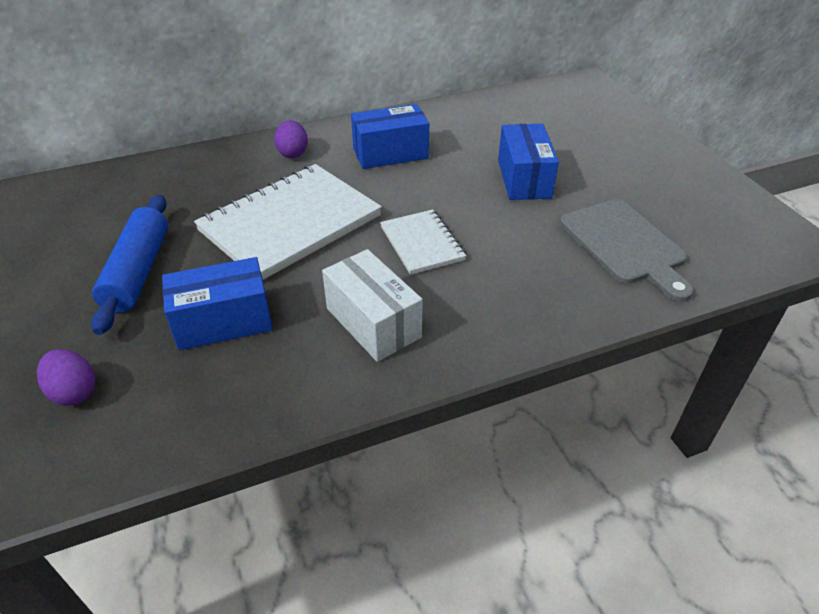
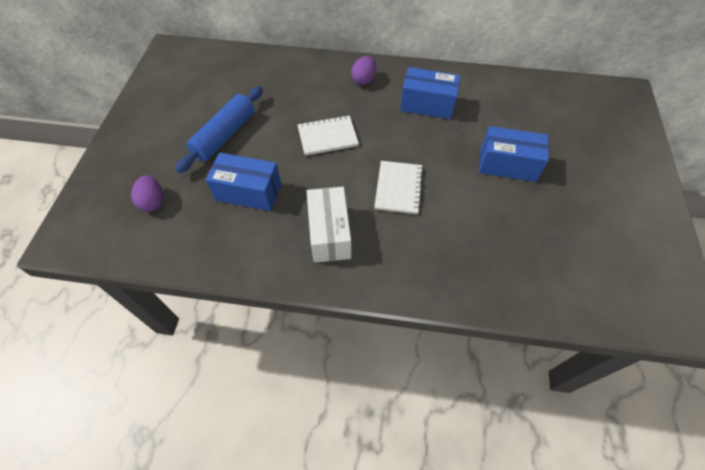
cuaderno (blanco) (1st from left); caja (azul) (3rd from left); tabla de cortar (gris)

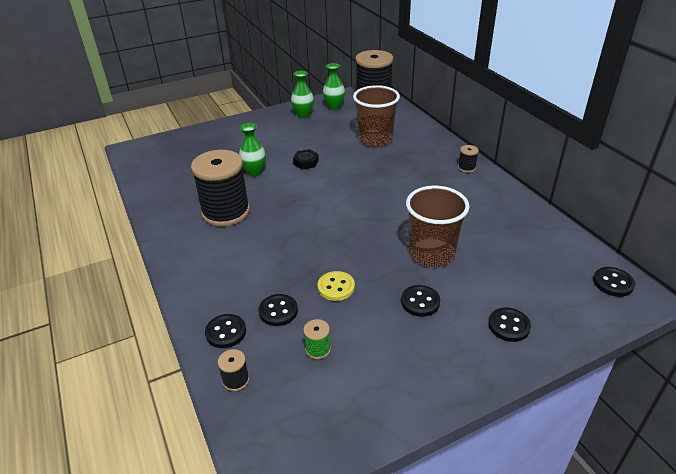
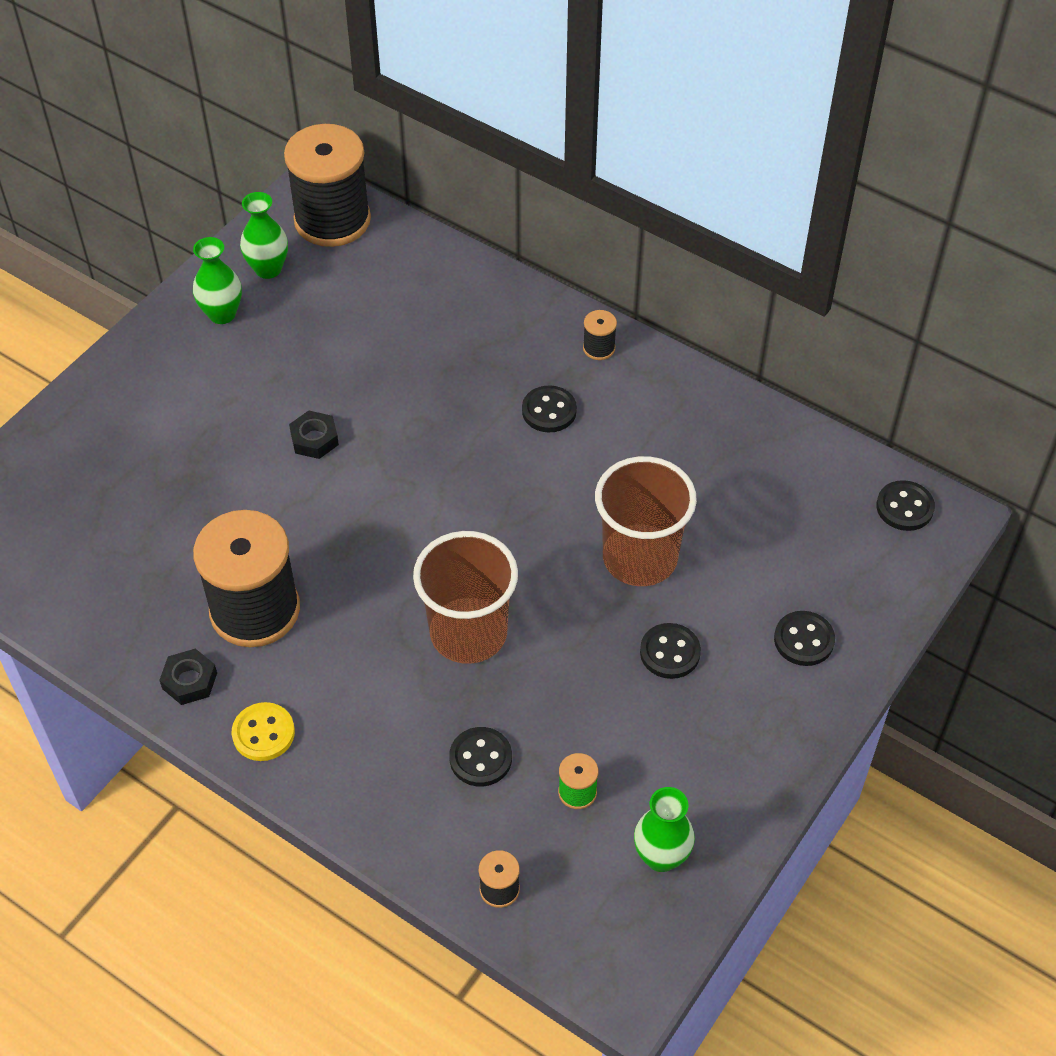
botón (negro) (2nd from left); florero (verde) (3rd from left); botón (amarillo); vaso (marrón) (1st from left); tuerca (negro) (1st from left)

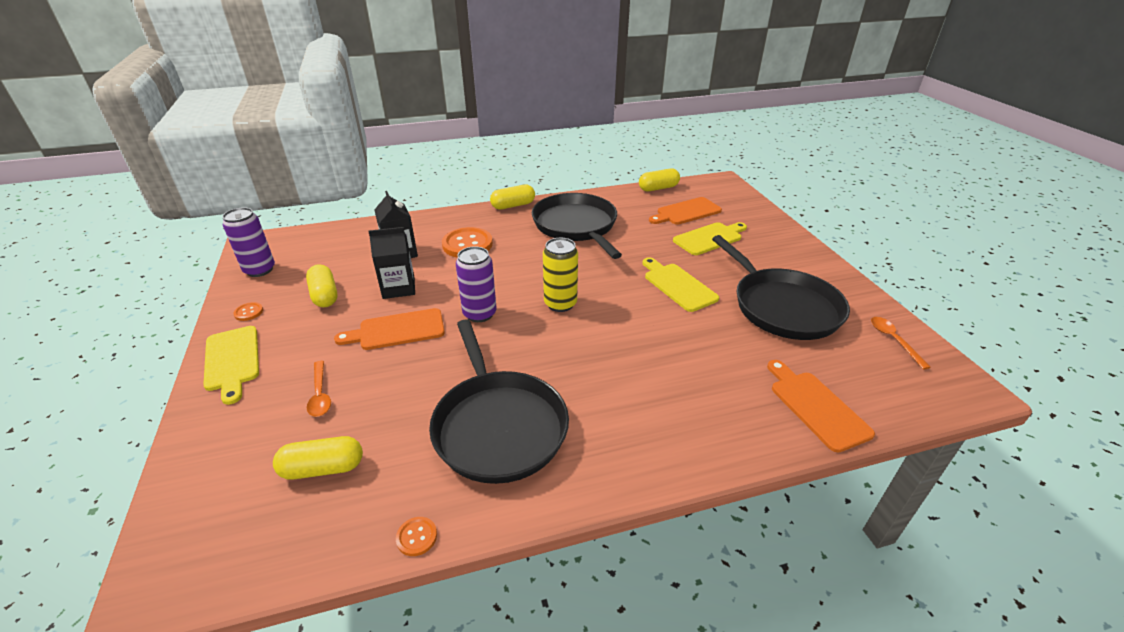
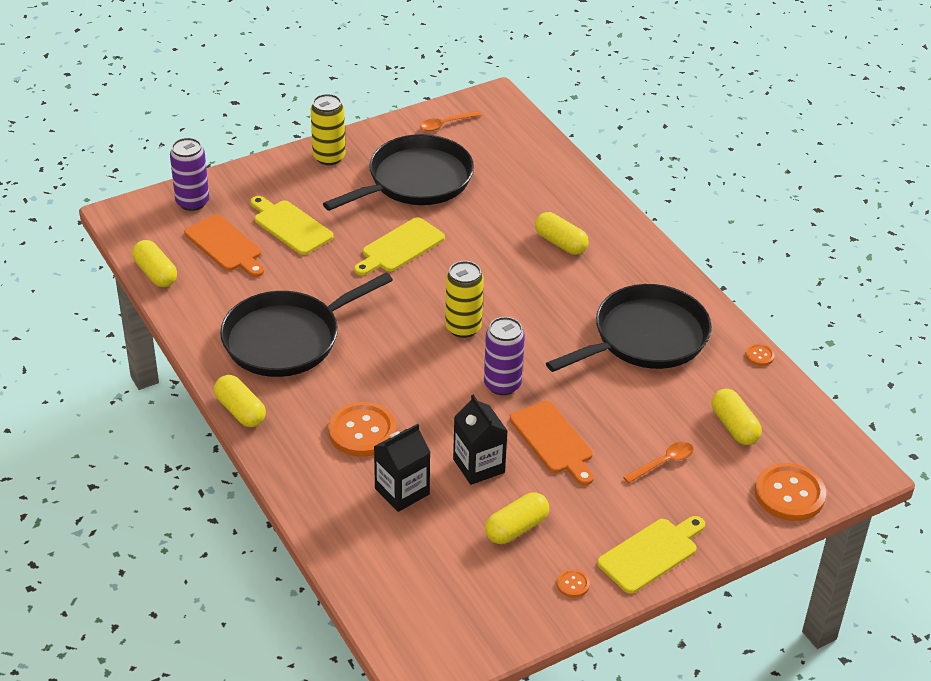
lata (morado) (1st from left); tabla de cortar (naranja) (3rd from left in the first image); lata (amarillo) (1st from left); cápsula (amarillo) (4th from left); botón (naranja) (4th from left)

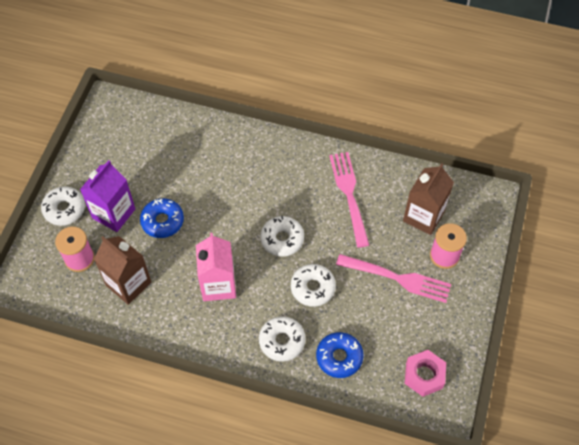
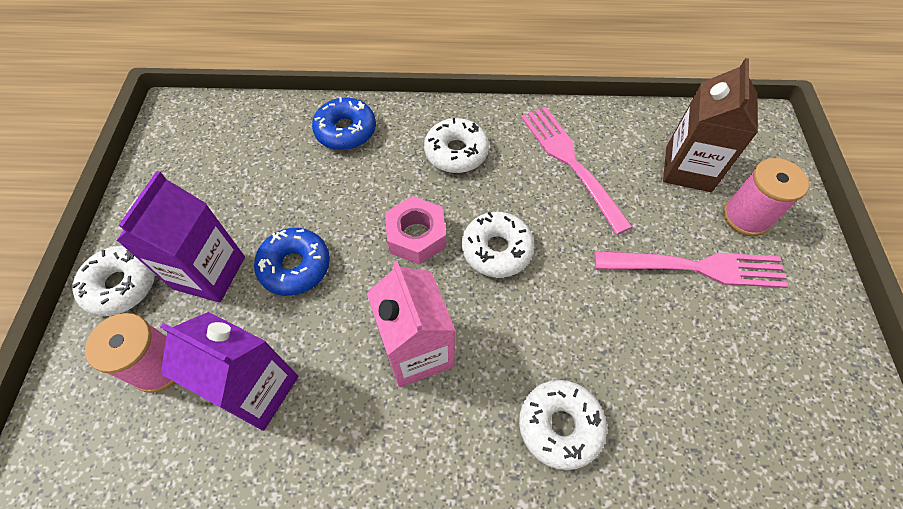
cartón de leche (morado) (2nd from left); rosquilla (blanco) (2nd from left); rosquilla (azul) (2nd from left); tuerca (rosa)

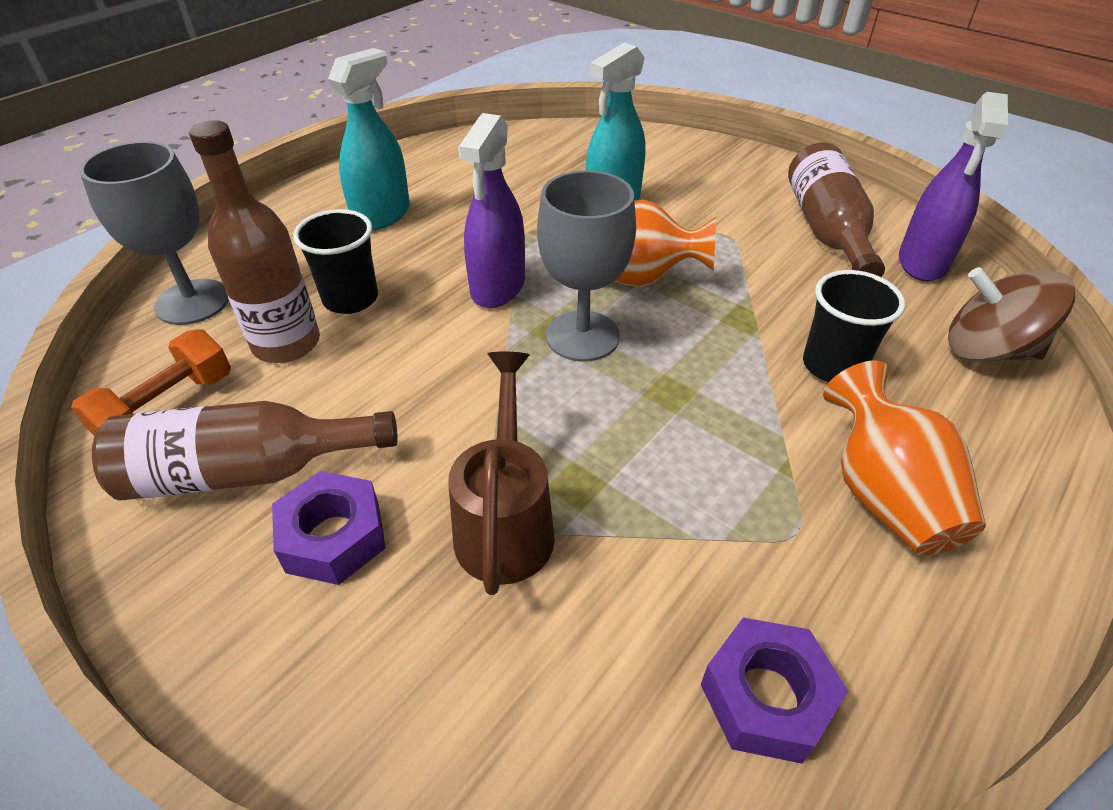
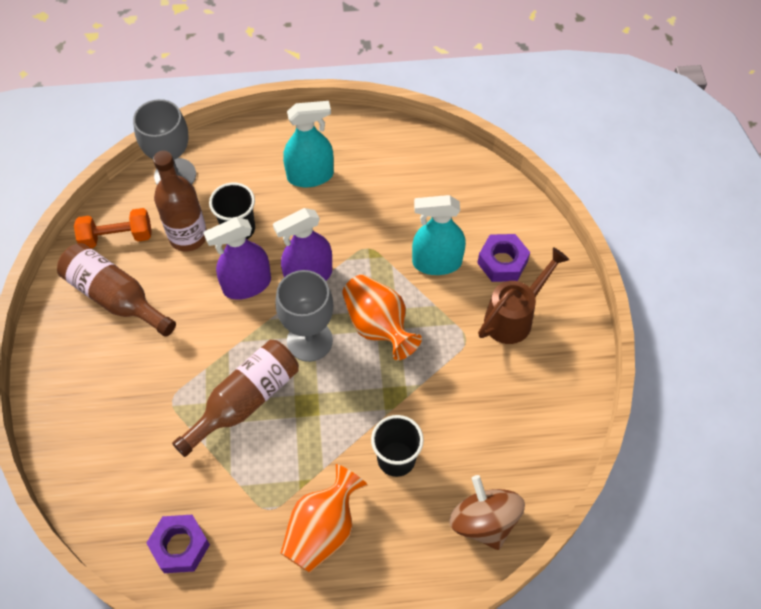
tuerca (morado) (2nd from left); regadera (marrón); botella (marrón) (3rd from left); pulverizador (morado) (1st from left)

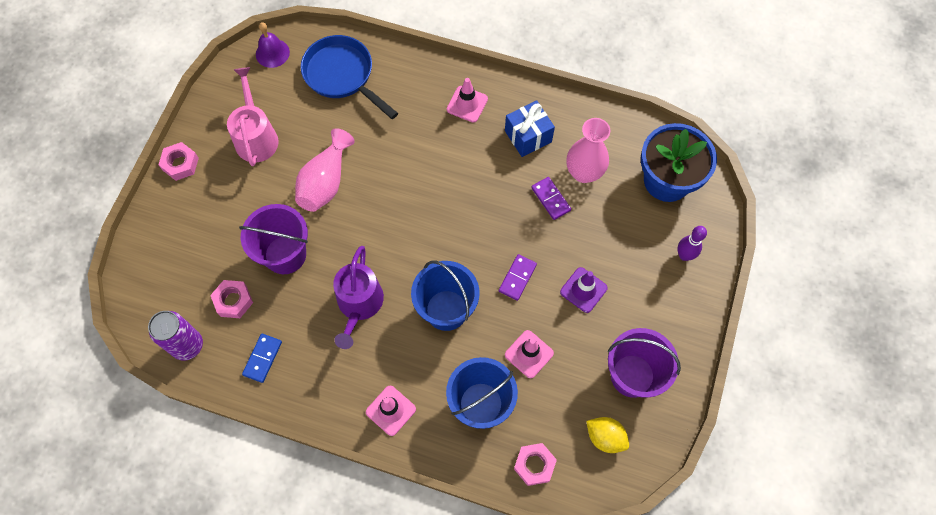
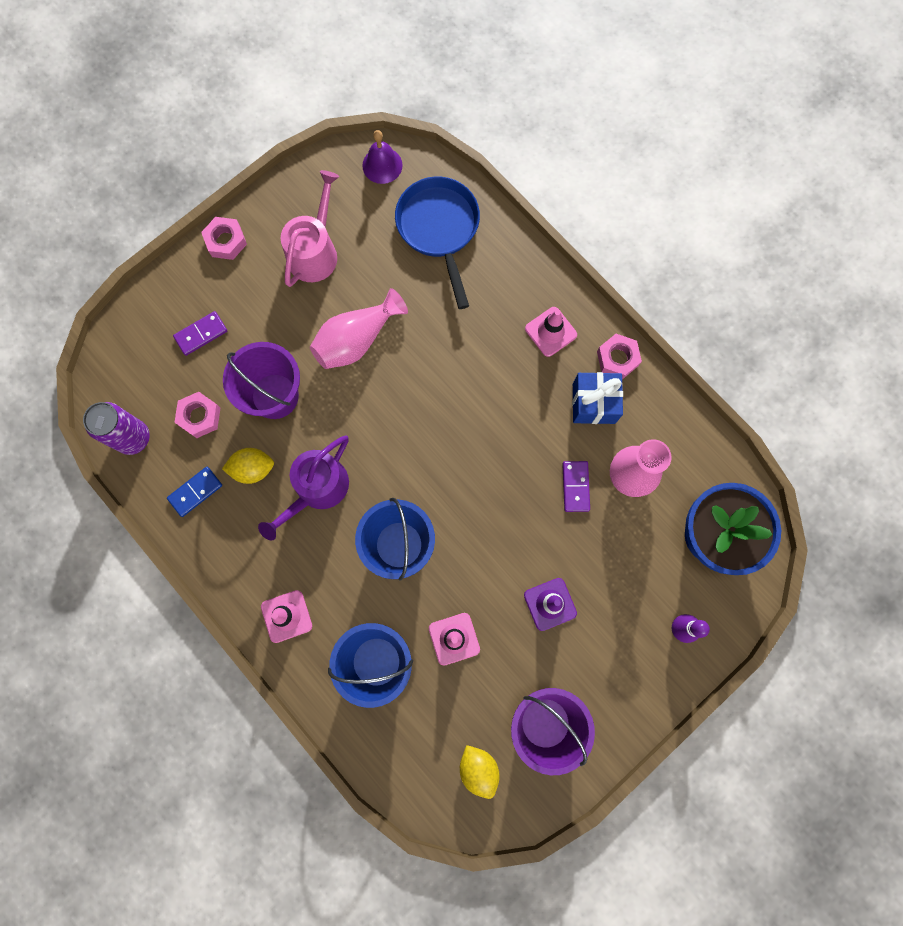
ficha de dominó (morado) (1st from left); tuerca (rosa) (3rd from left); limón (amarillo) (1st from left)

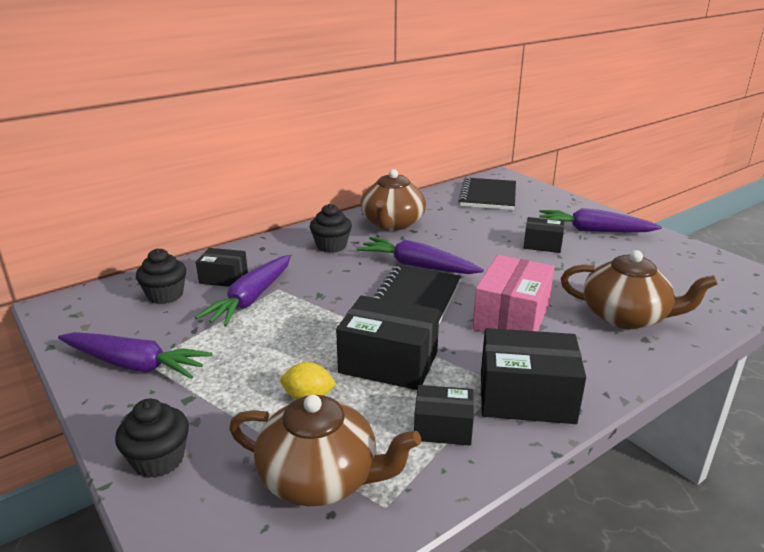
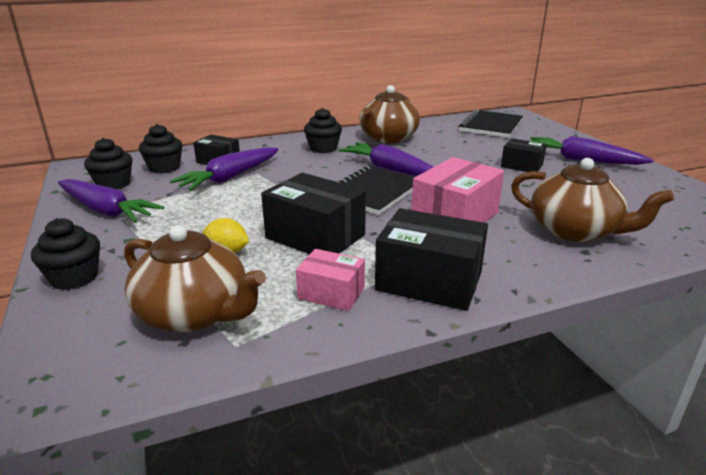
caja (rosa) (1st from left); magdalena (negro) (2nd from left)

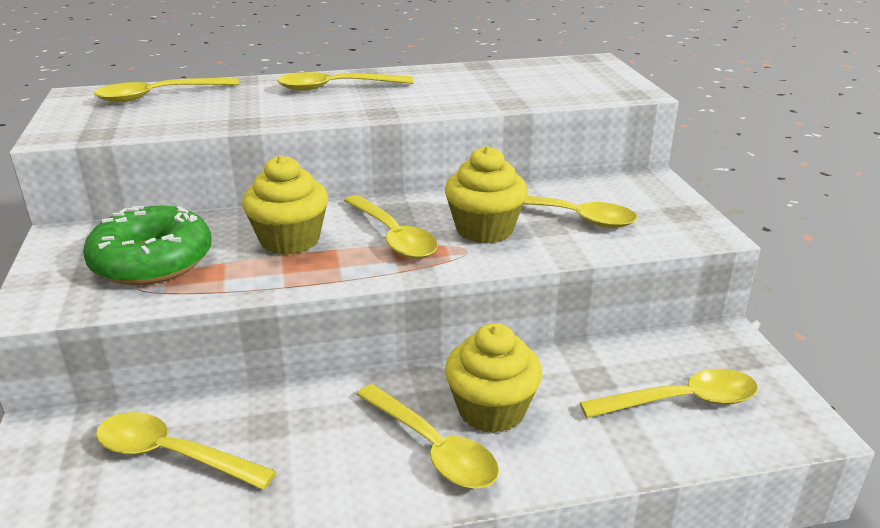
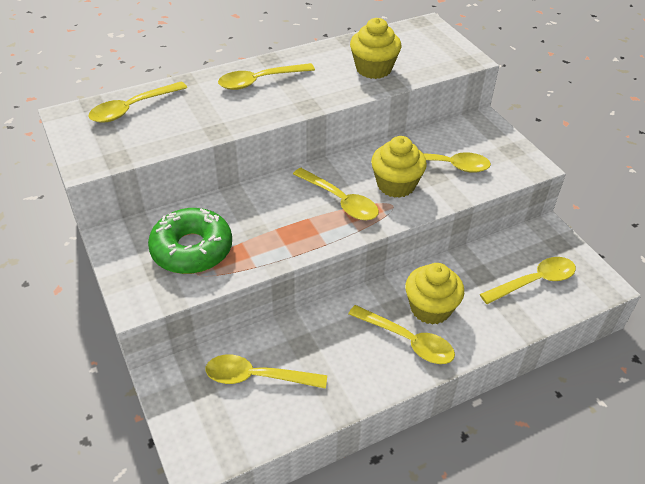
magdalena (amarillo) (1st from left)

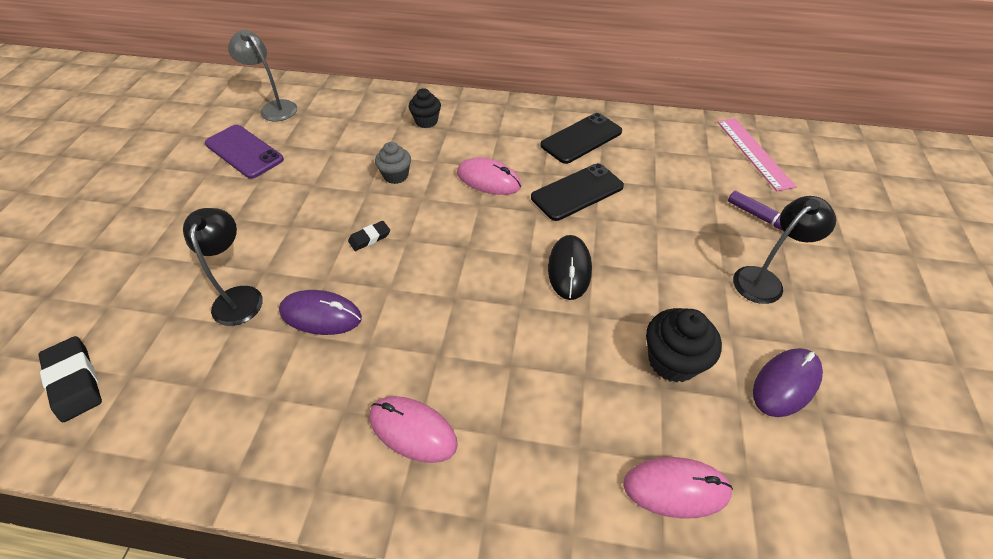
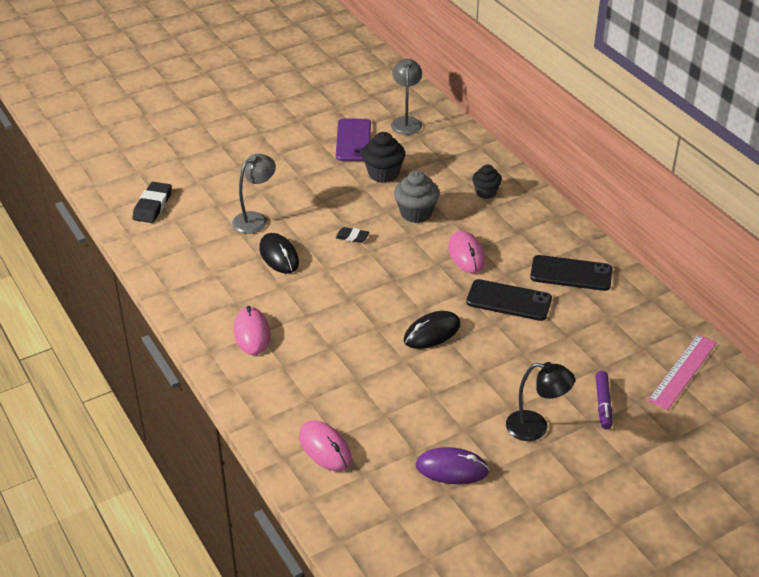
lámpara (gris) (1st from left); ratón (negro) (1st from left); magdalena (gris); magdalena (negro) (1st from left)

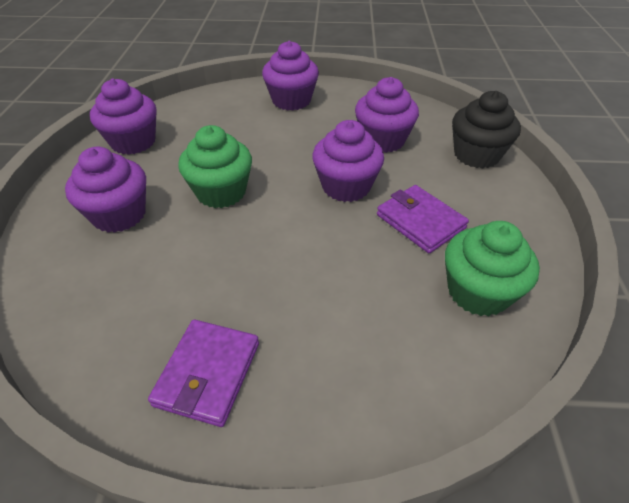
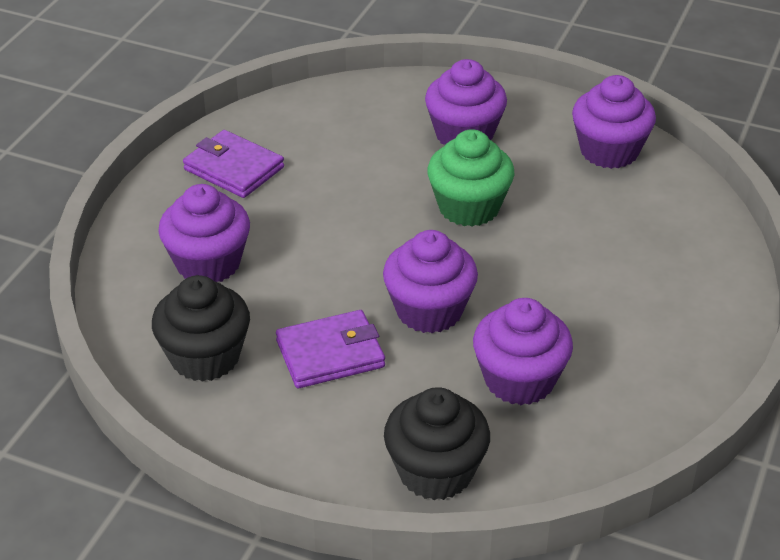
magdalena (morado) (1st from left); magdalena (negro) (1st from left)

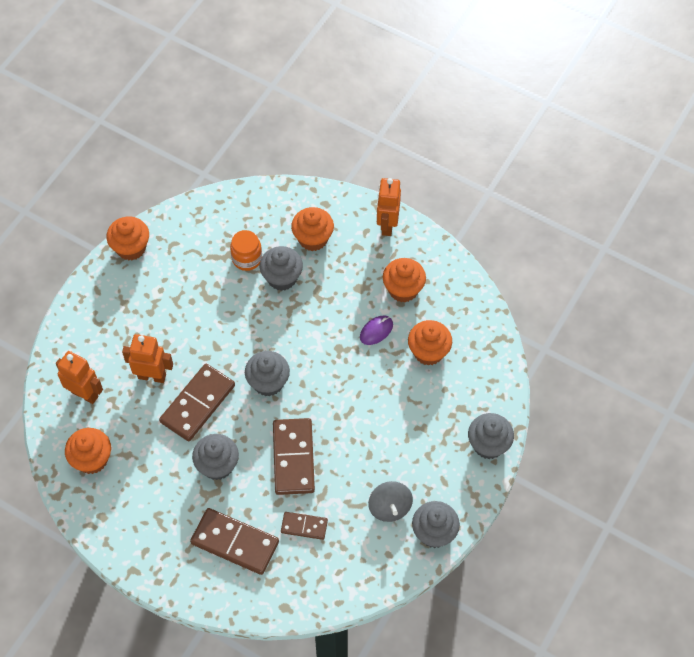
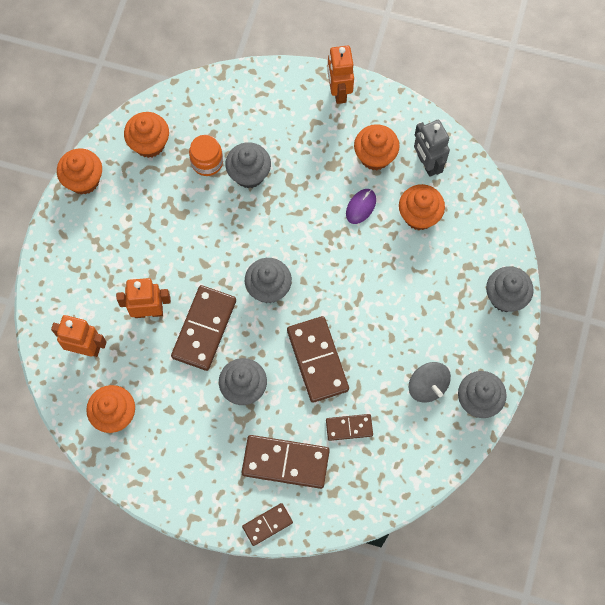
magdalena (naranja) (3rd from left); ficha de dominó (marrón) (2nd from left); robot (gris)

